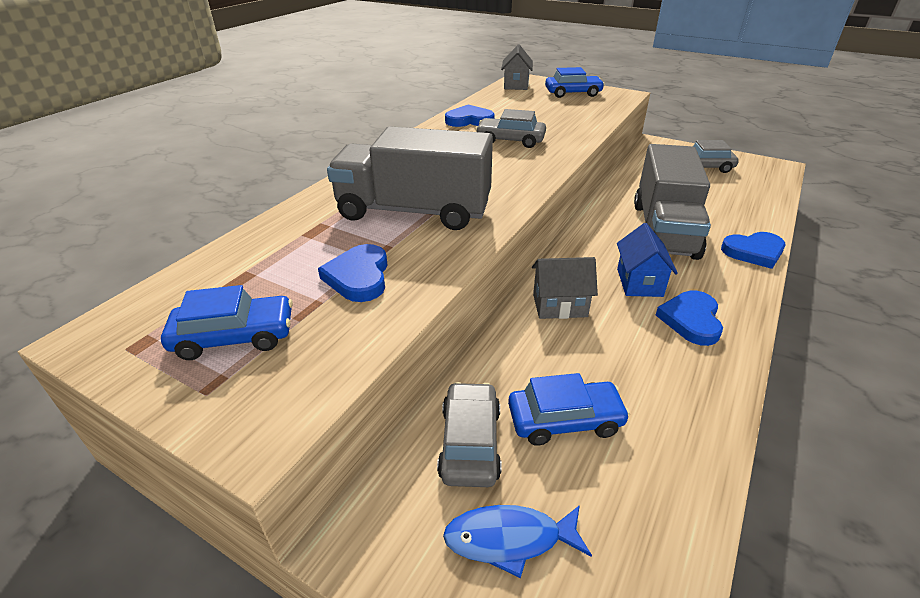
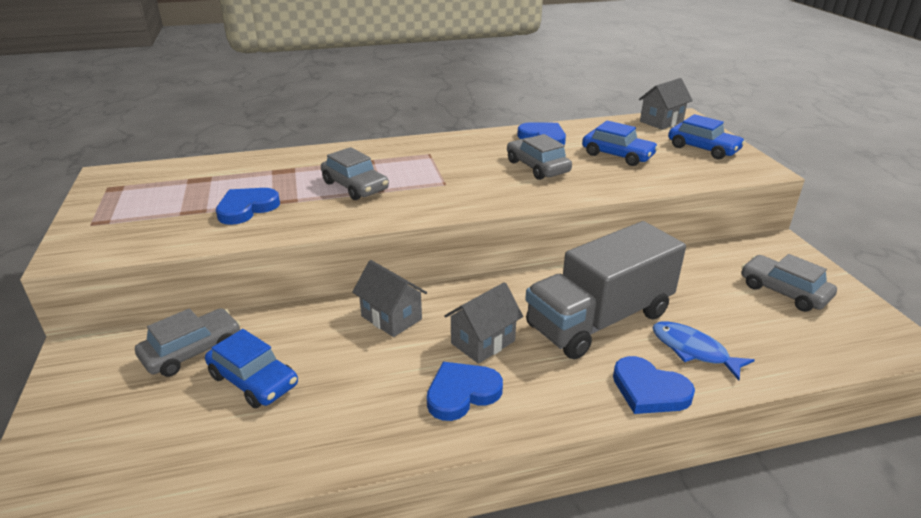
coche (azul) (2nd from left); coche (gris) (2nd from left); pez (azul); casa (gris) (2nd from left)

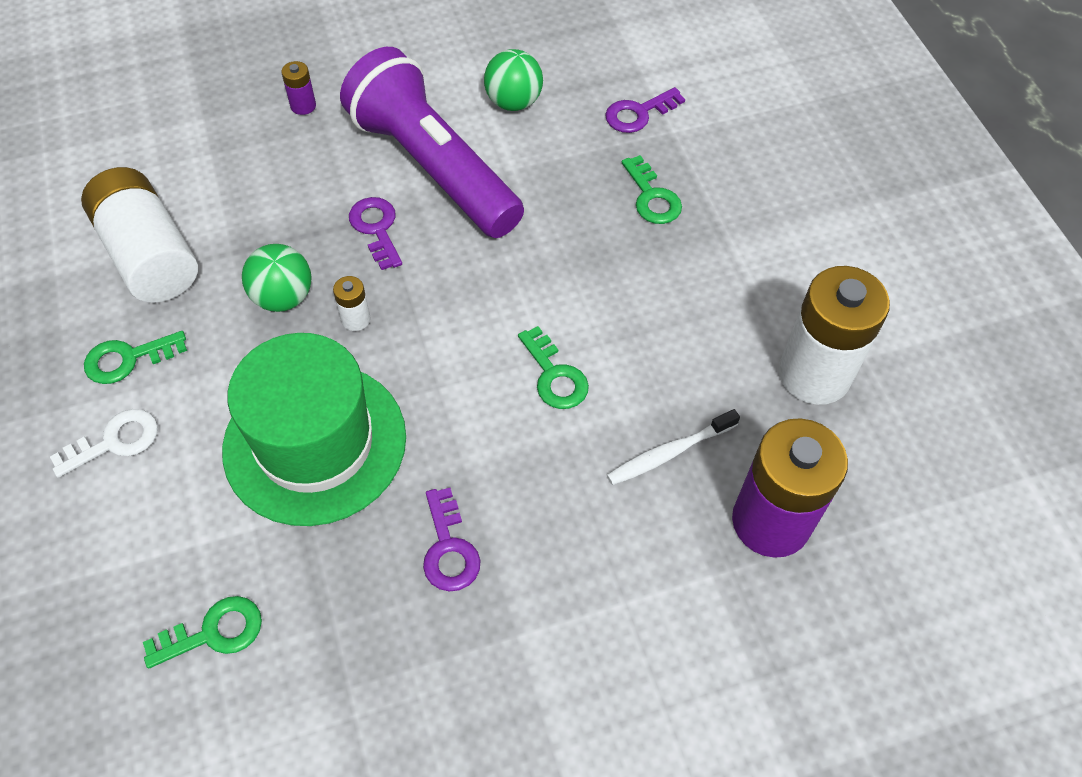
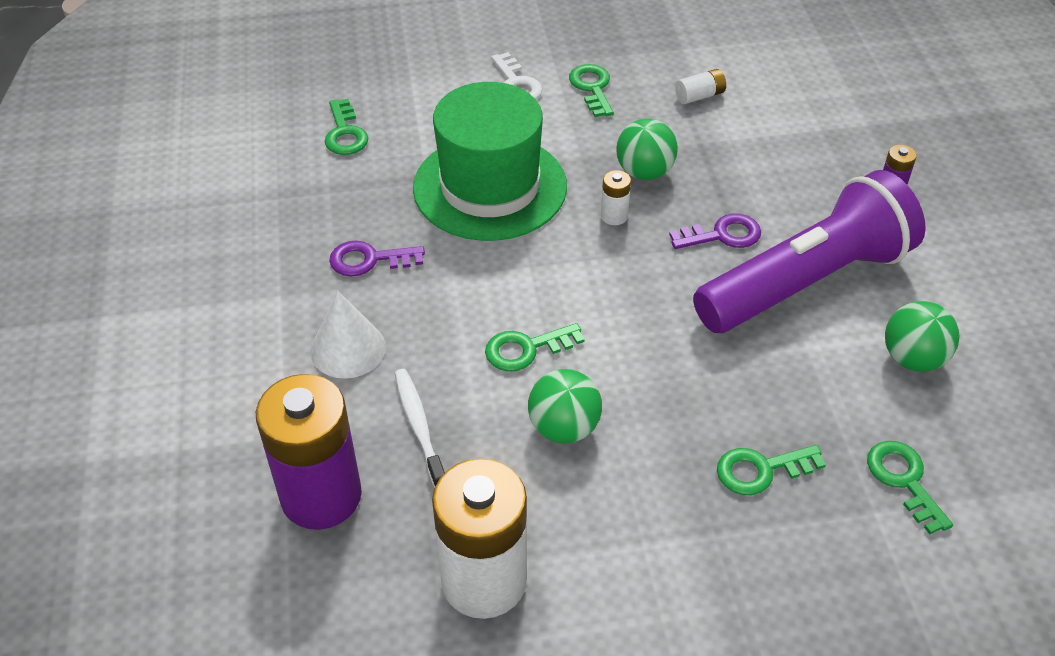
pila (blanco) (3rd from left); llave (verde) (5th from left); cono (blanco); pelota (verde) (1st from left)

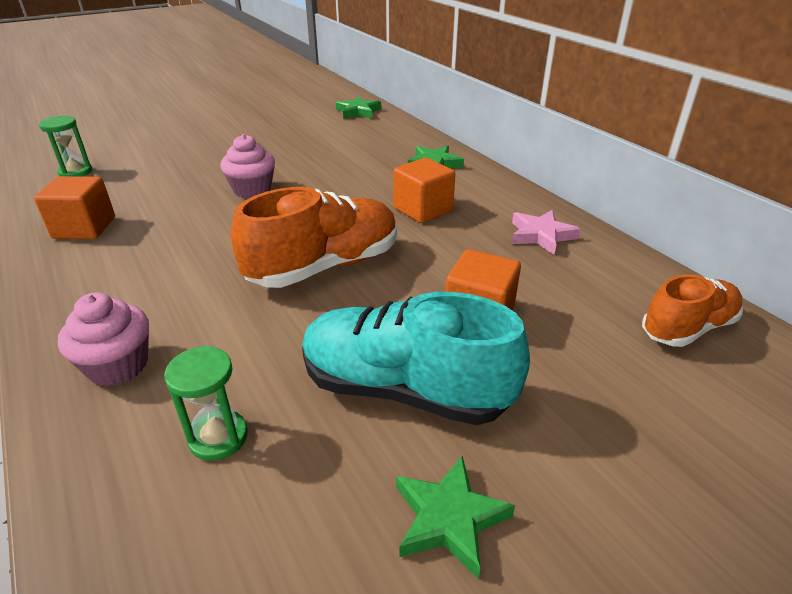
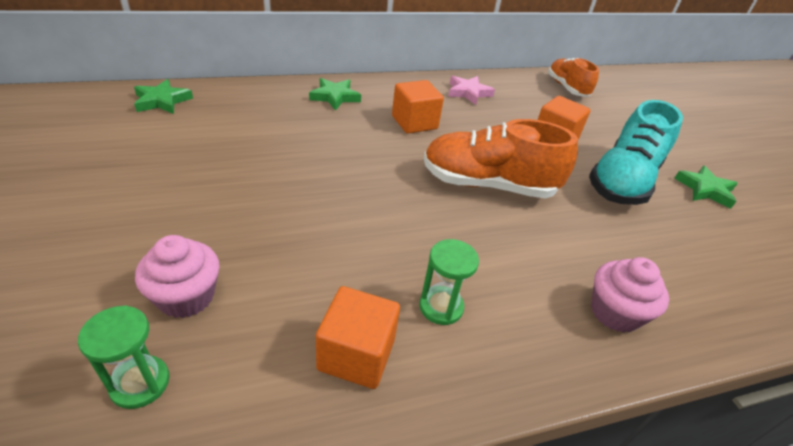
reloj de arena (verde) (2nd from left); magdalena (rosa) (1st from left); zapato (naranja) (1st from left)

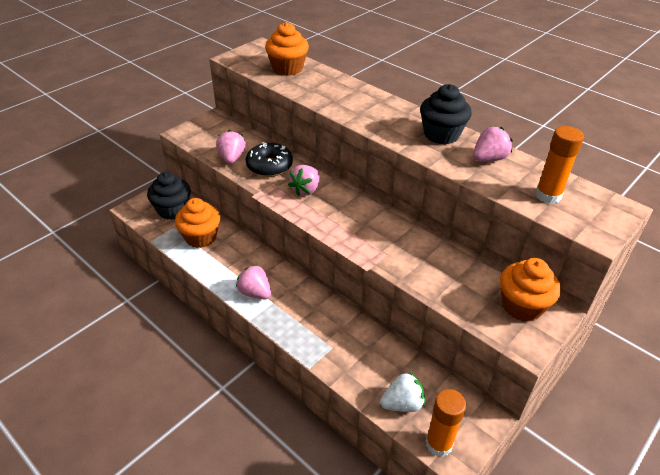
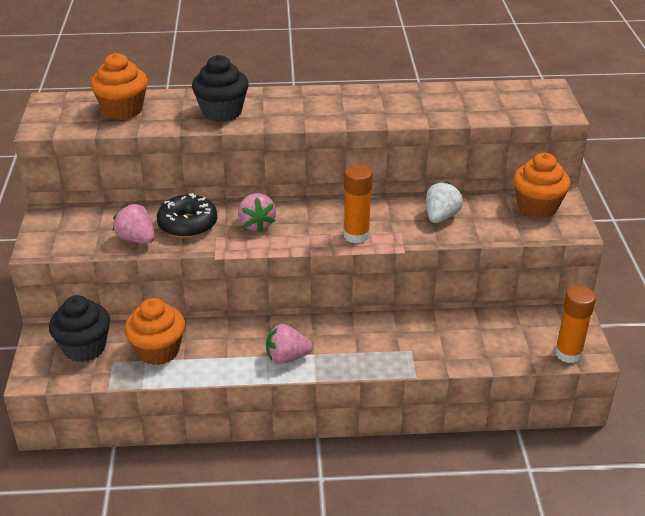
fresa (blanco); magdalena (negro) (2nd from left); fresa (rosa) (4th from left in the first image); barra de pegamento (naranja) (1st from left)

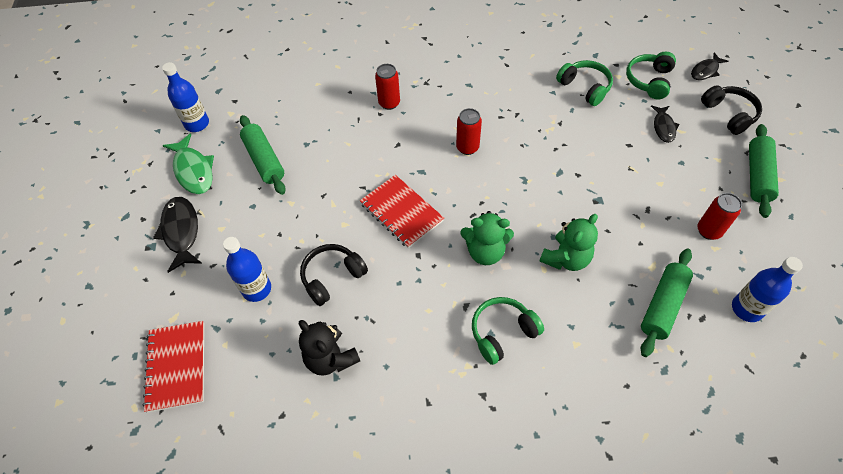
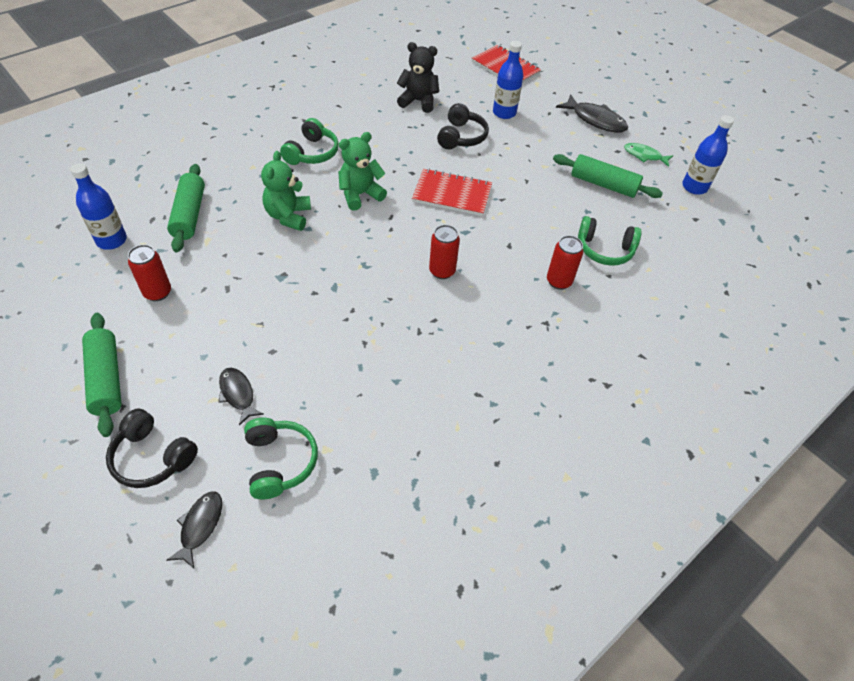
pez (verde); auriculares (verde) (3rd from left)

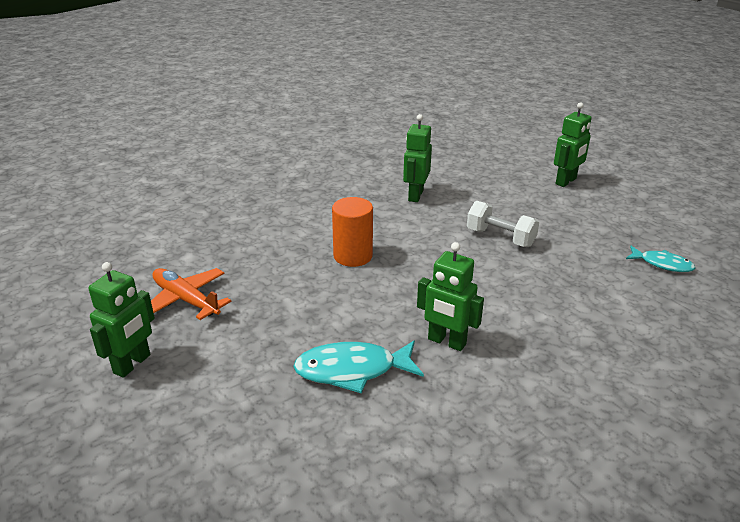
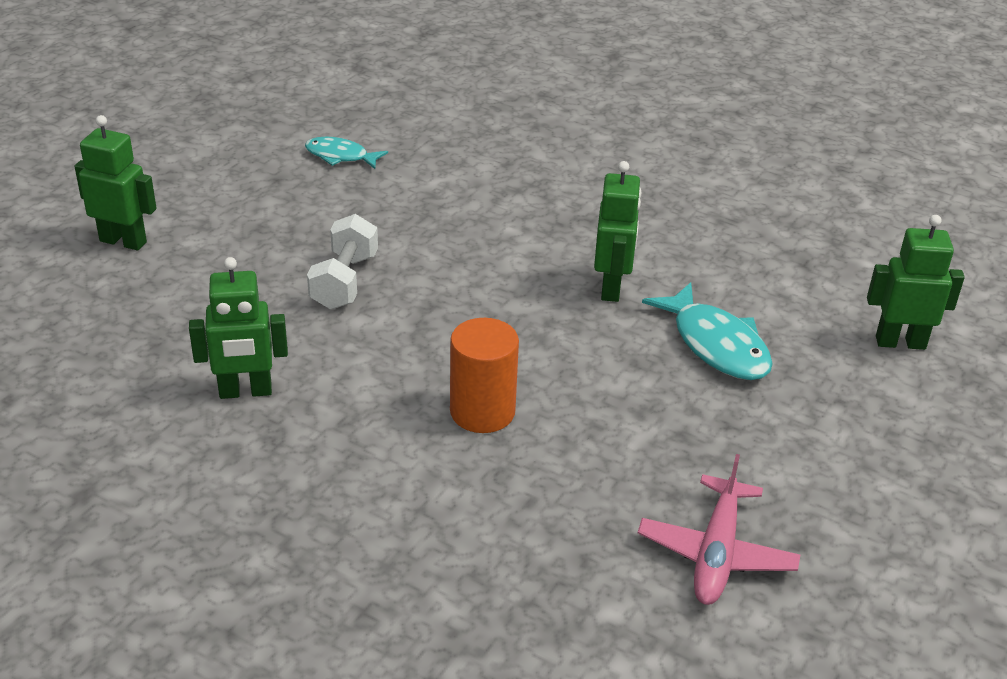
robot (verde) (4th from left); avión (rosa); pez (turquesa) (1st from left)

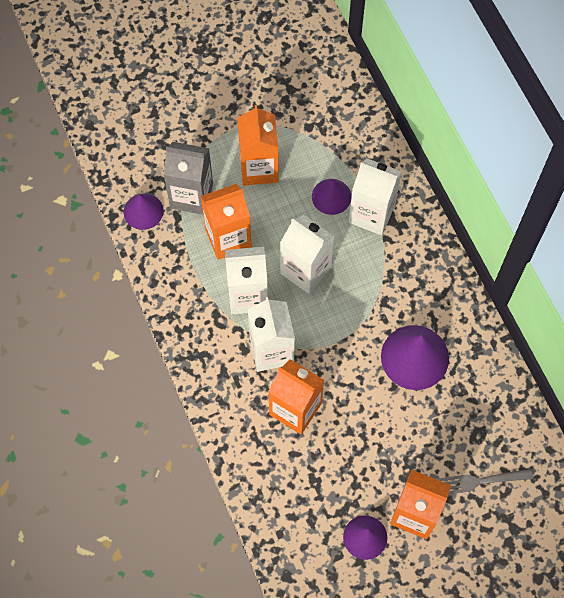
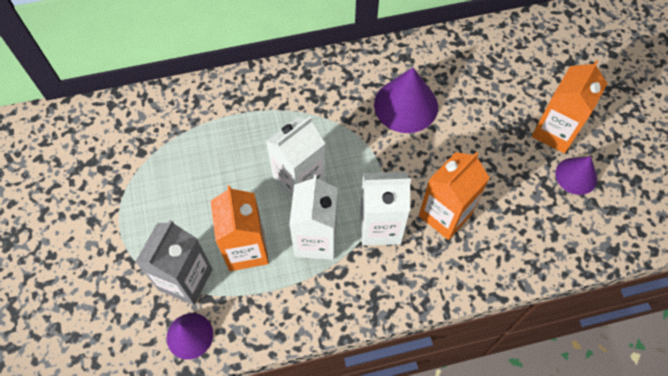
cartón de leche (naranja) (2nd from left in the first image); cono (morado) (2nd from left in the first image); cartón de leche (blanco) (4th from left in the first image); tenedor (gris)

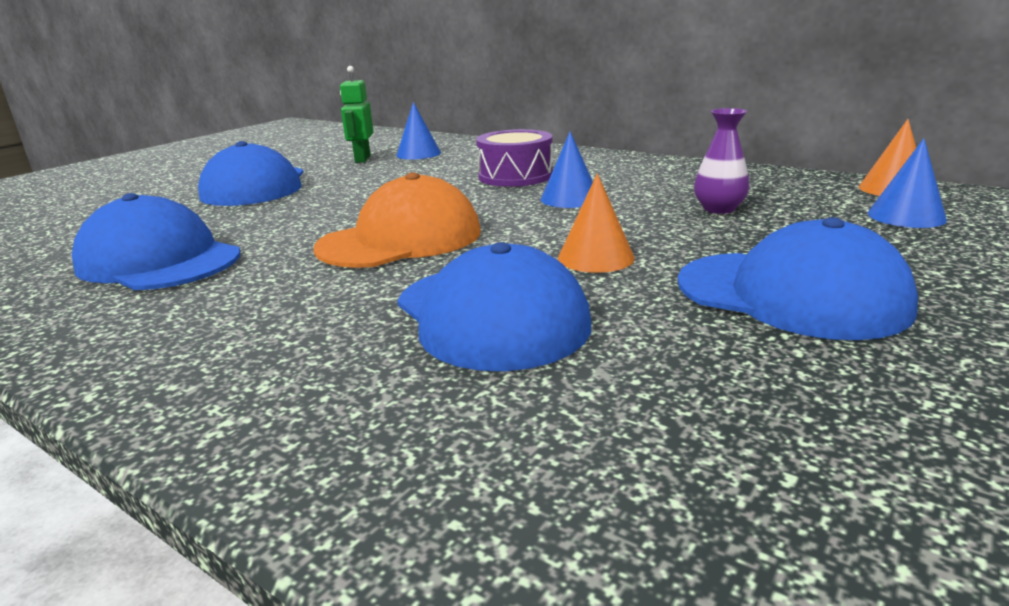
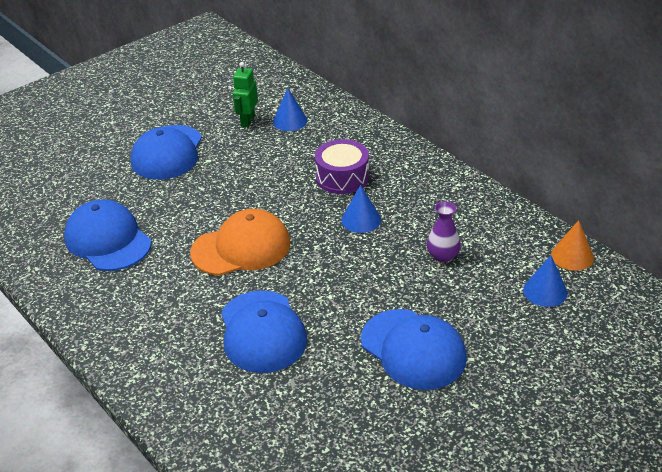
cono (naranja) (1st from left in the first image)

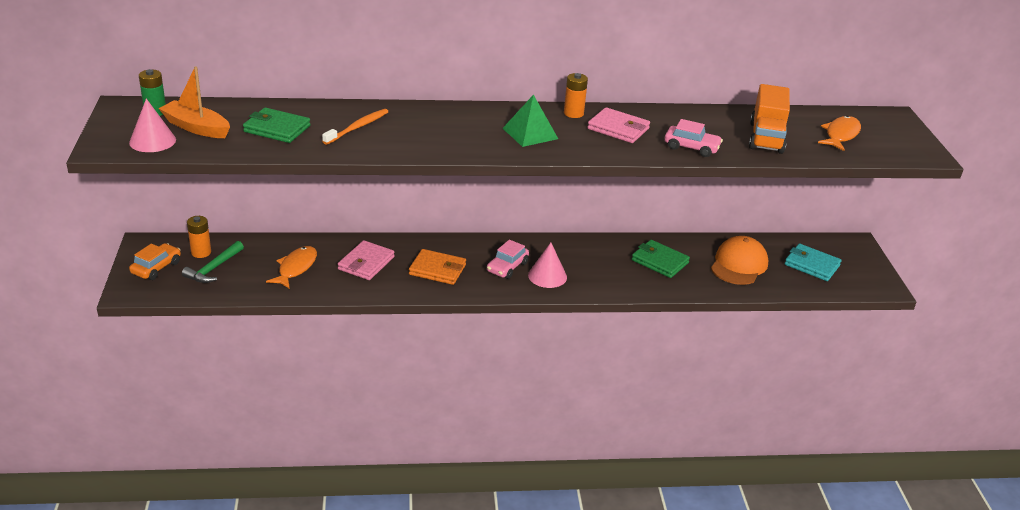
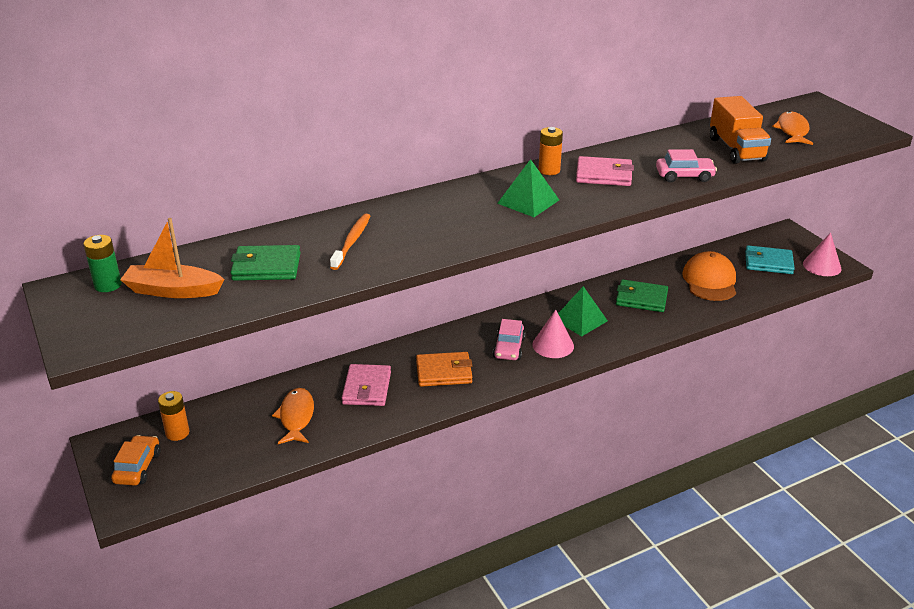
cono (rosa) (2nd from left); martillo (verde); pirámide (verde) (2nd from left)

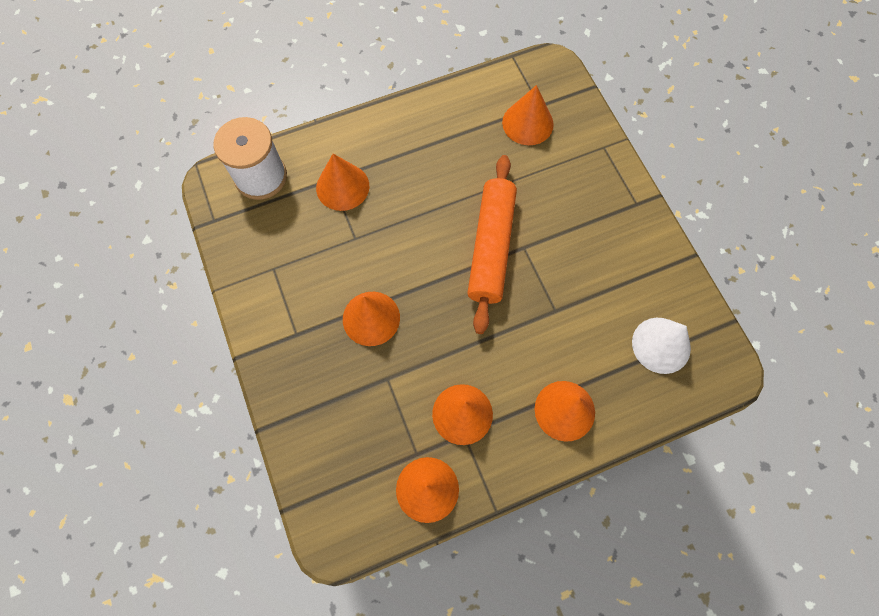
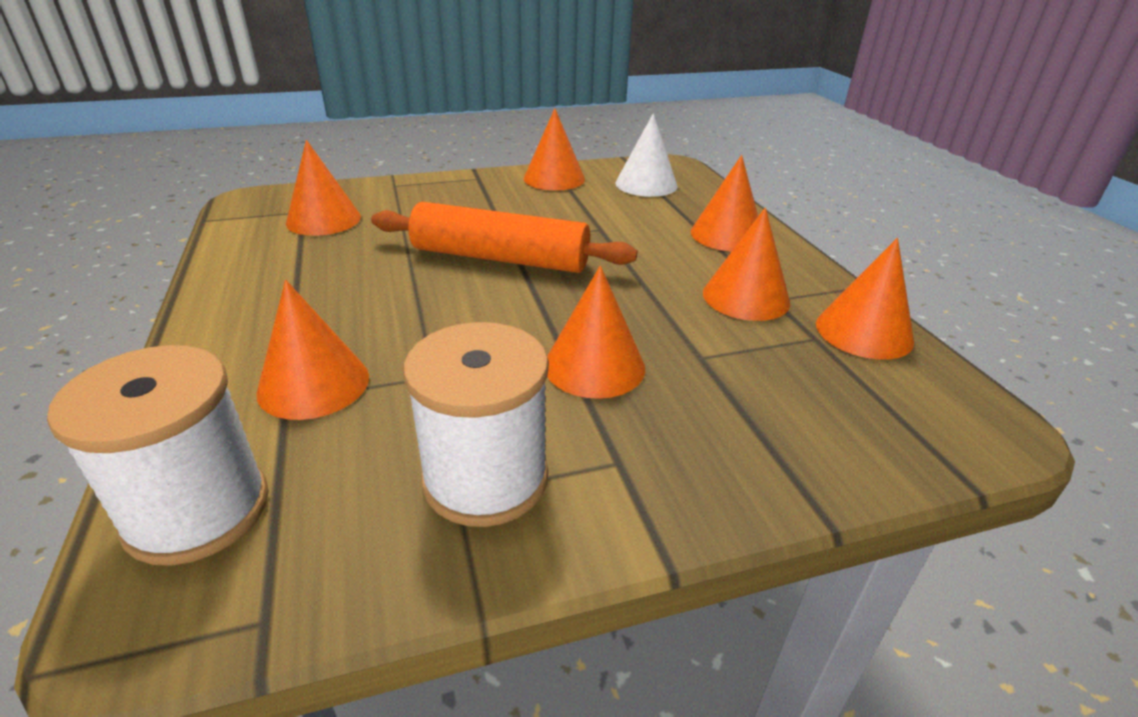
carrete (blanco) (2nd from left); cono (naranja) (3rd from left)

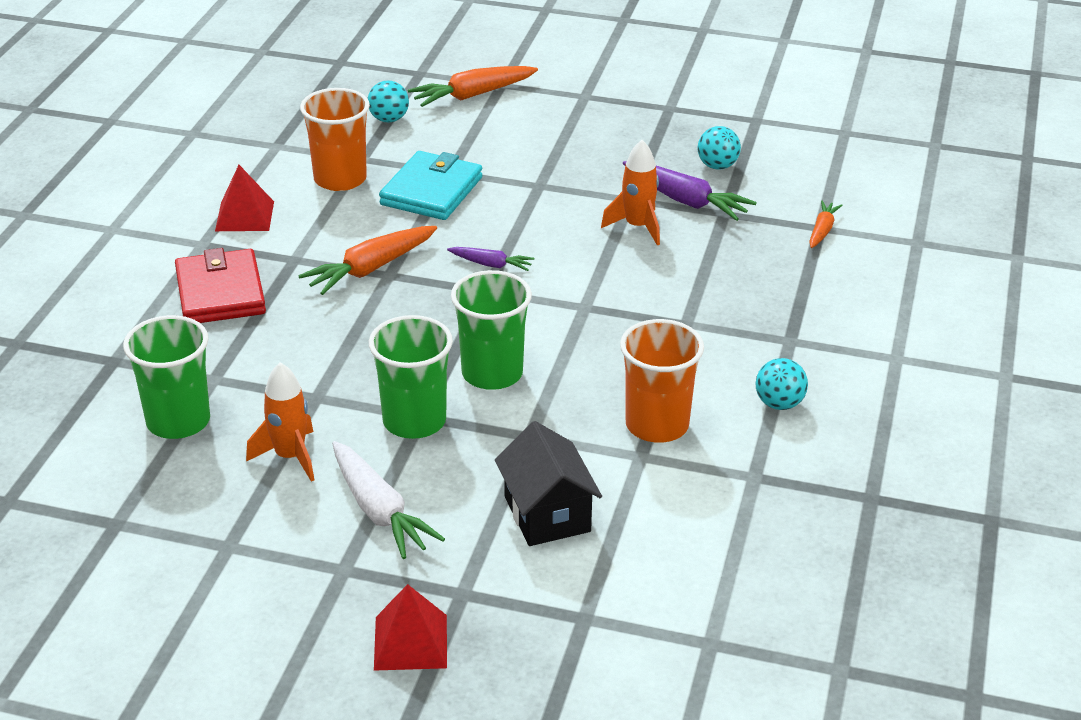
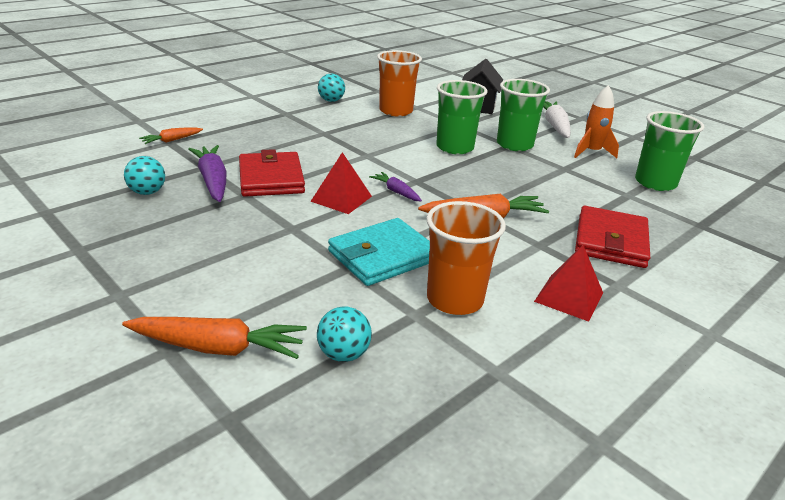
pirámide (rojo) (1st from left); cartera (rojo) (1st from left)

